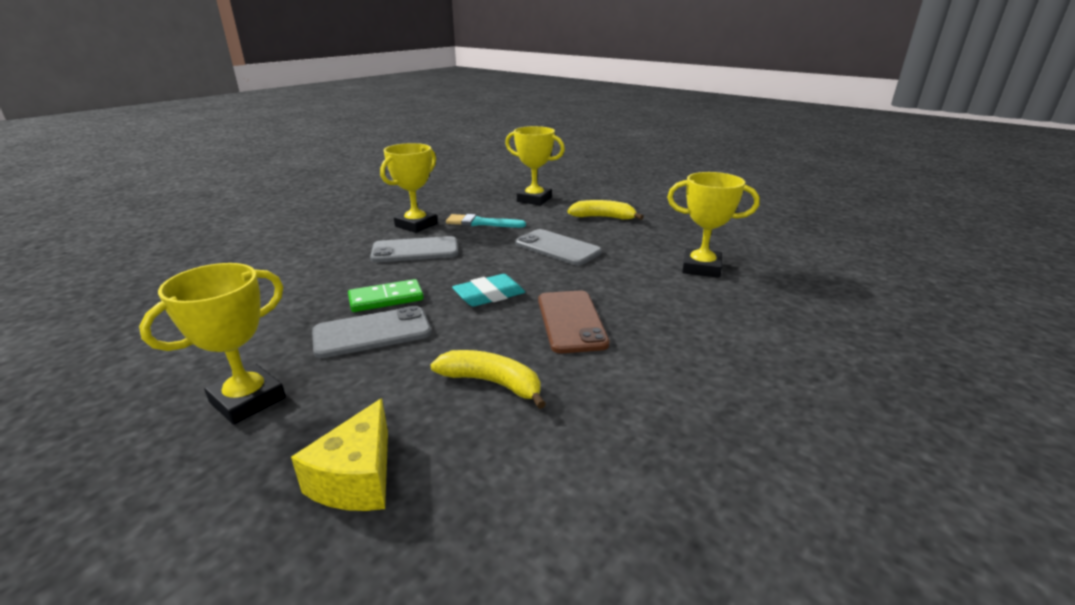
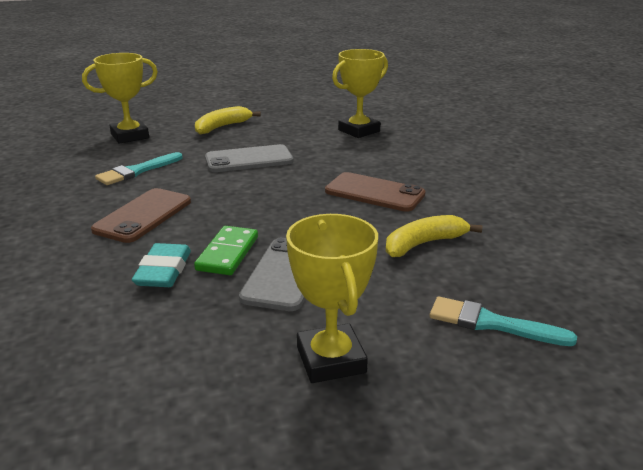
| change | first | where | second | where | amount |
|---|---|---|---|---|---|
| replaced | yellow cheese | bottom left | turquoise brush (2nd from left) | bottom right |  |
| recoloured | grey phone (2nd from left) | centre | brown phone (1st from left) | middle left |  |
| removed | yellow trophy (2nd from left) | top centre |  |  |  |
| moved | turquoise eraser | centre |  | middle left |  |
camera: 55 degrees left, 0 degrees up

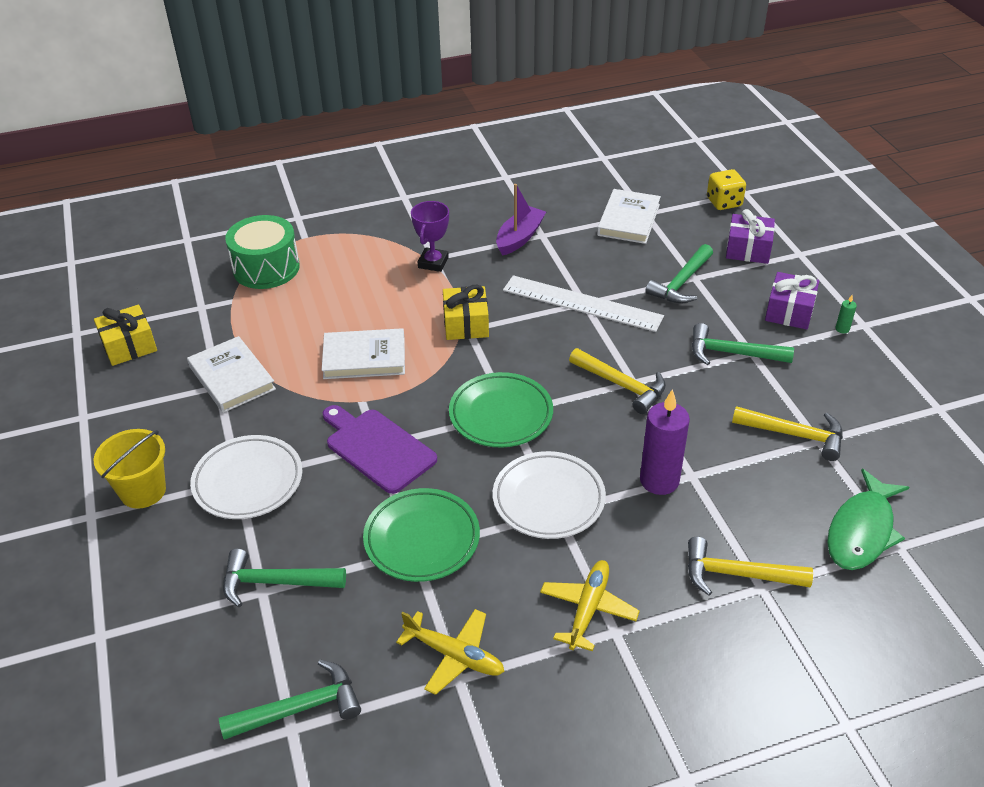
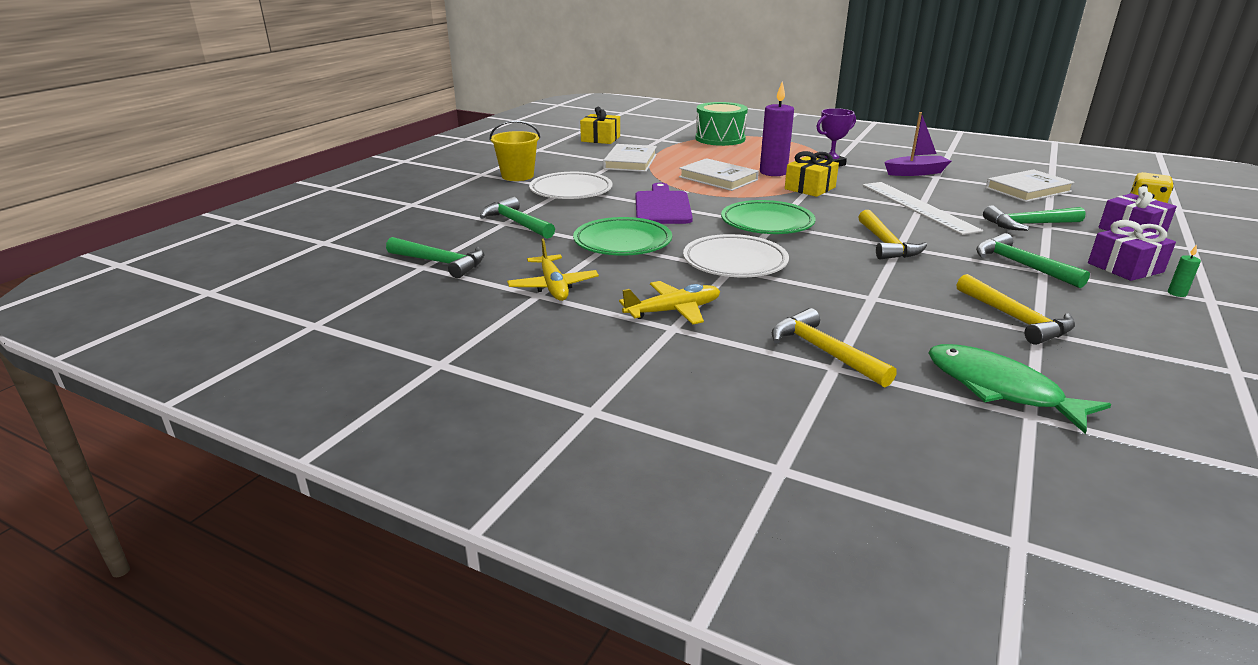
| change | first | where | second | where | amount |
|---|---|---|---|---|---|
| moved | purple candle | middle right |  | top centre |  |
| turned | green fish | middle right |  | middle right | 60 degrees clockwise |
camera: 45 degrees right, 15 degrees down

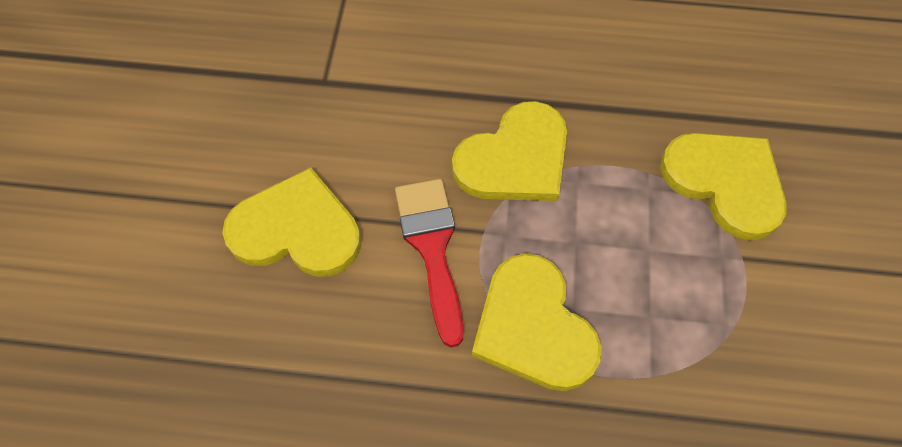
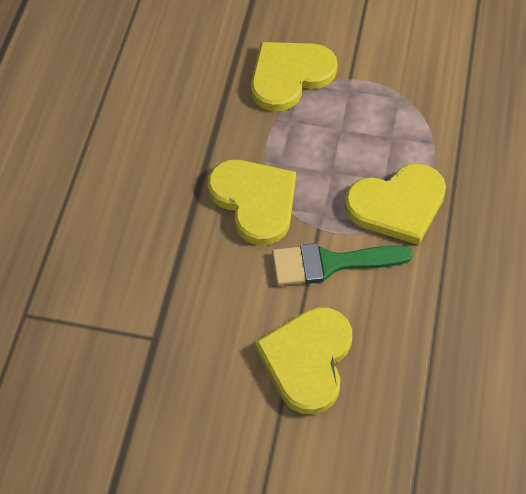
| change | first | where | second | where | amount |
|---|---|---|---|---|---|
| recoloured | red brush | centre | green brush | centre |  |
camera: 85 degrees left, 5 degrees down

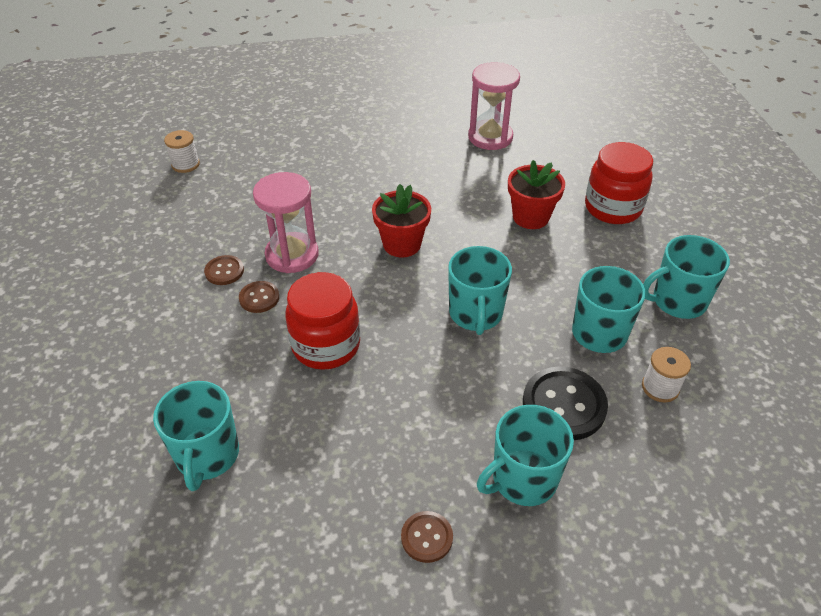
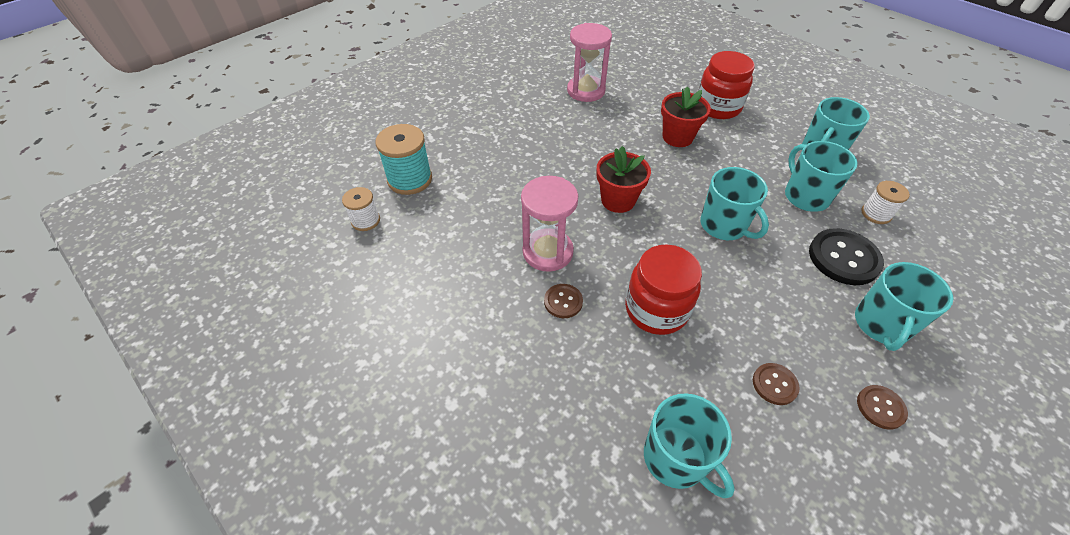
| change | first | where | second | where | amount |
|---|---|---|---|---|---|
| moved | brown button (1st from left in the first image) | middle left | brown button (2nd from left) | bottom right |  |
| added |  |  | turquoise spool | top centre |  |
camera: 35 degrees left, 5 degrees up

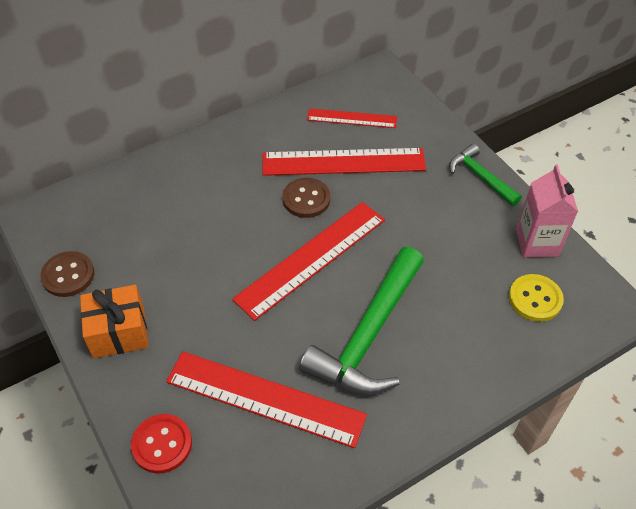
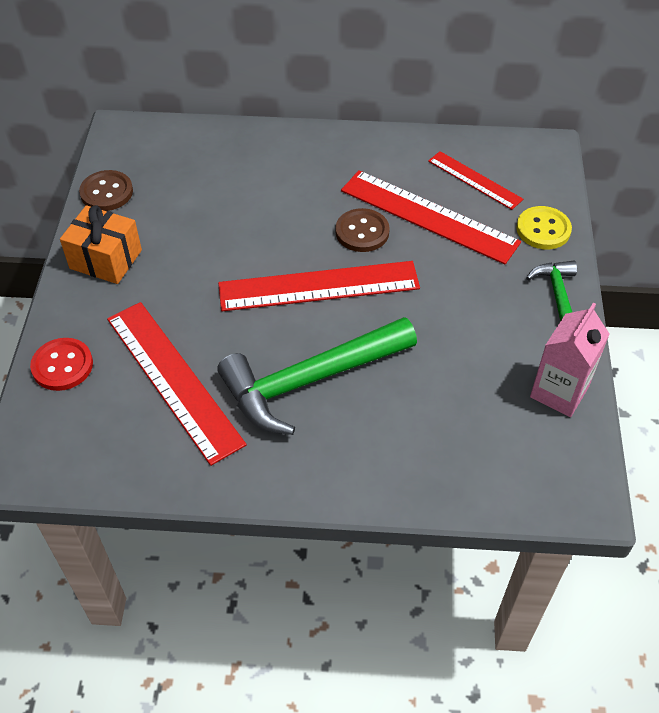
| change | first | where | second | where | amount |
|---|---|---|---|---|---|
| moved | yellow button | middle right |  | top right |  |
camera: 35 degrees right, 0 degrees up

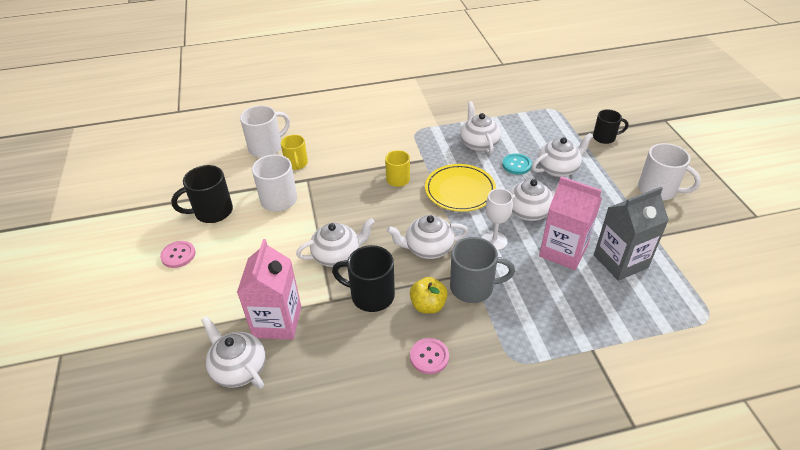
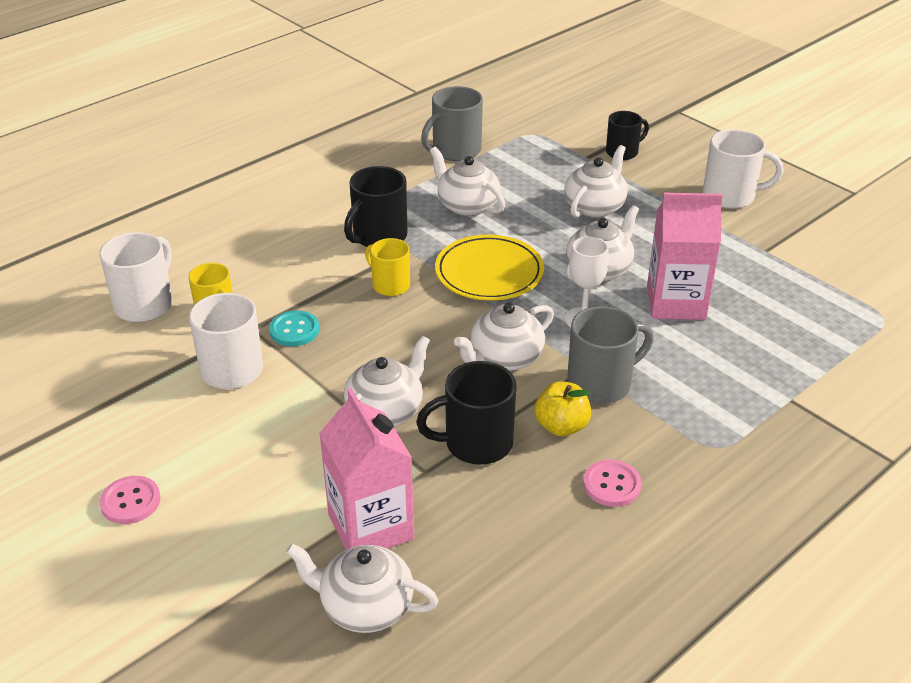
| change | first | where | second | where | amount |
|---|---|---|---|---|---|
| moved | black mug (1st from left) | middle left |  | top centre |  |
| moved | turquoise button | centre |  | middle left |  |
| removed | grey carton | middle right |  |  |  |
| added |  |  | grey mug (1st from left) | top centre |  |
camera: 30 degrees left, 5 degrees down

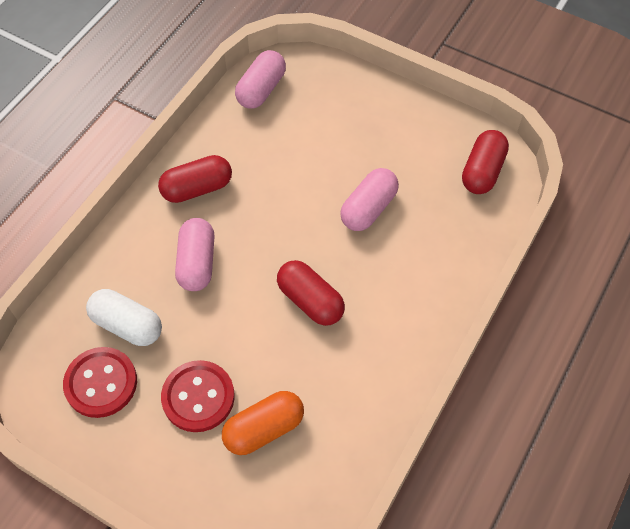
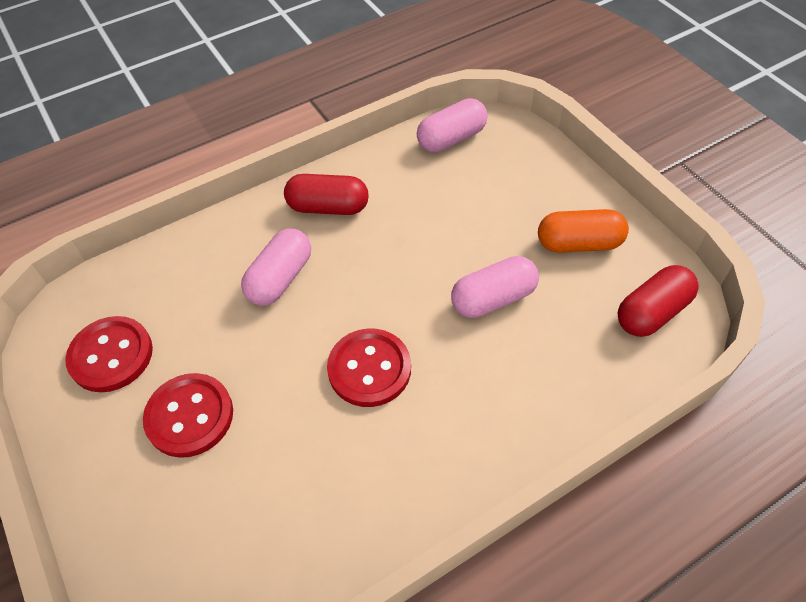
| change | first | where | second | where | amount |
|---|---|---|---|---|---|
| removed | white capsule | middle left |  |  |  |
| moved | orange capsule | bottom centre |  | middle right |  |
| replaced | red capsule (2nd from left) | centre | red button (3rd from left) | centre |  |
camera: 30 degrees right, 5 degrees down

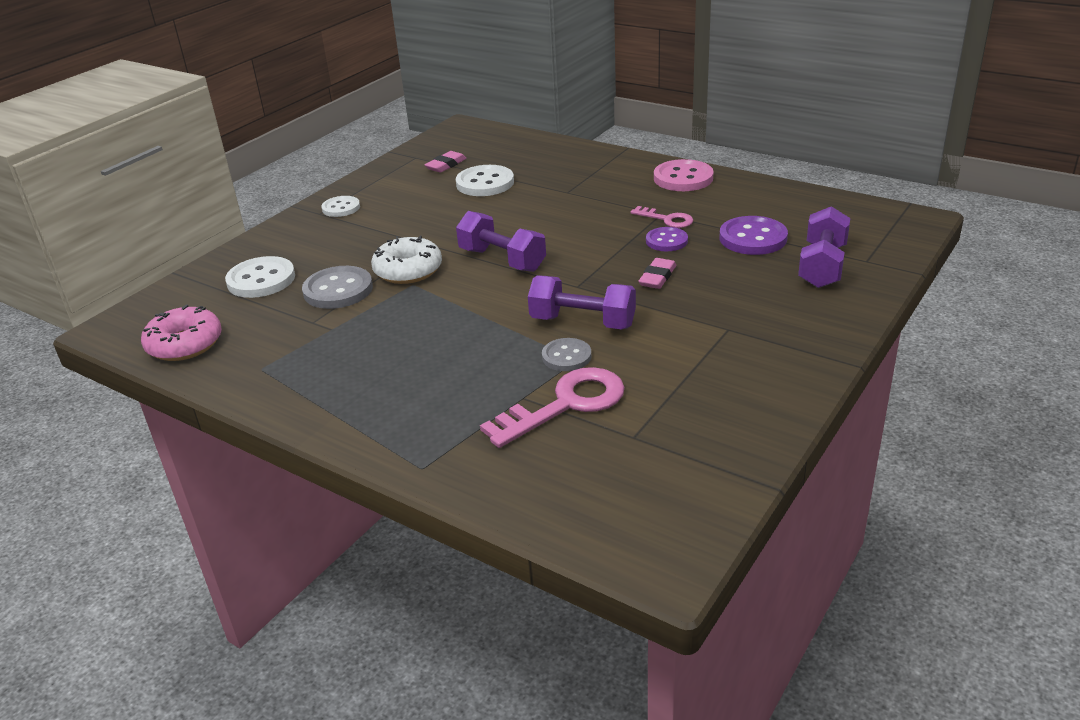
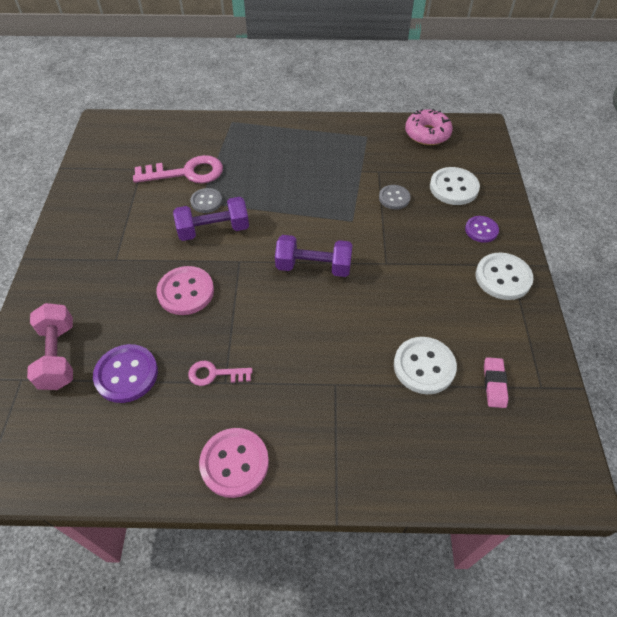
| change | first | where | second | where | amount |
|---|---|---|---|---|---|
| resized | grey button (1st from left in the first image) | middle left | grey button (2nd from left) | top centre | x0.63 |
| resized | white button (2nd from left in the first image) | top left | white button (3rd from left) | middle right | x1.58 |
| removed | white donut | centre |  |  |  |
| turned | pink key (1st from left) | centre |  | top left | 120 degrees counterclockwise |
| replaced | pink eraser (2nd from left) | centre | pink button (1st from left) | middle left |  |
| moved | purple button (1st from left in the first image) | top centre | purple button (2nd from left) | middle right |  |
| recoloured | purple dumbbell (3rd from left) | middle right | pink dumbbell | middle left |  |
camera: 145 degrees right, 20 degrees up

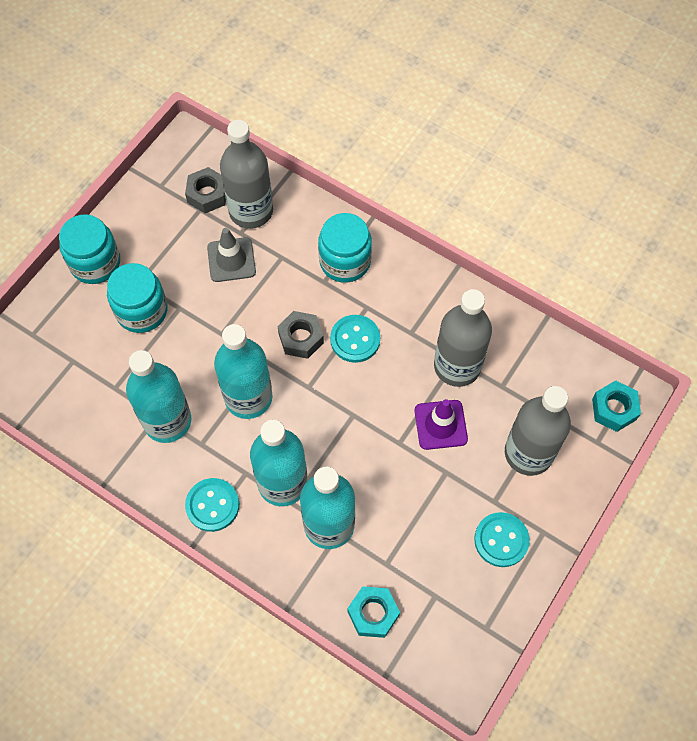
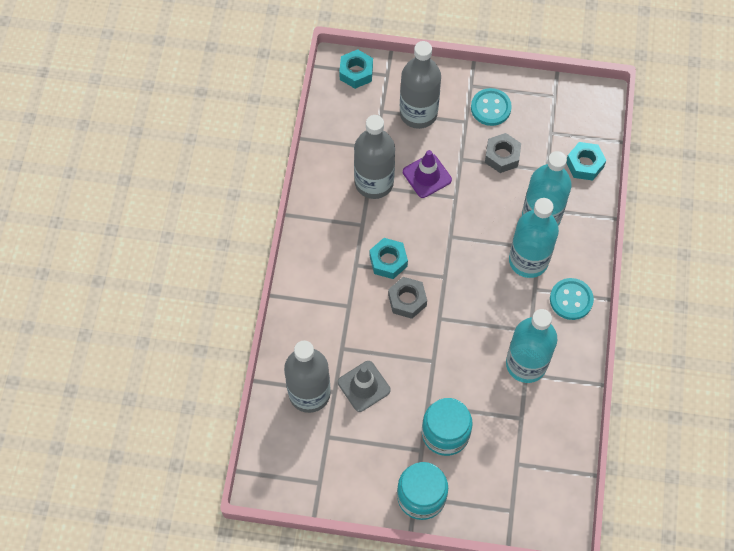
| change | first | where | second | where | amount |
|---|---|---|---|---|---|
| moved | grey nut (1st from left in the first image) | top left | grey nut (2nd from left) | top right |  |
| removed | turquoise bottle (2nd from left) | centre |  |  |  |
| removed | turquoise jar (3rd from left) | centre |  |  |  |
| replaced | turquoise button (2nd from left) | centre | turquoise nut (2nd from left) | centre |  |
camera: 115 degrees left, 0 degrees up

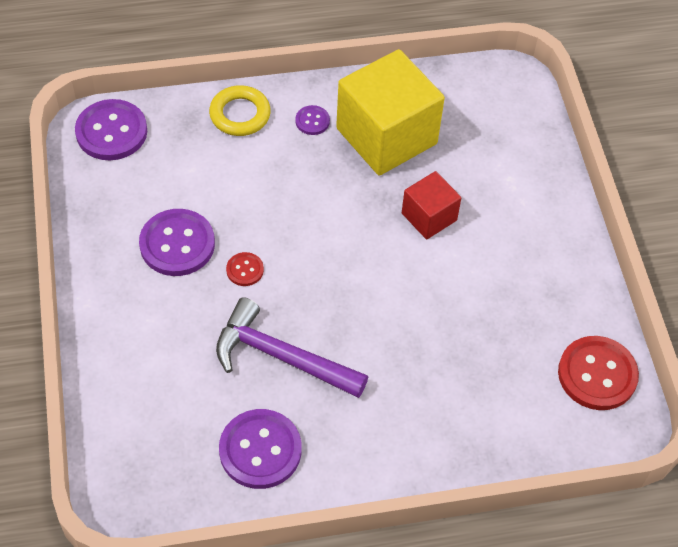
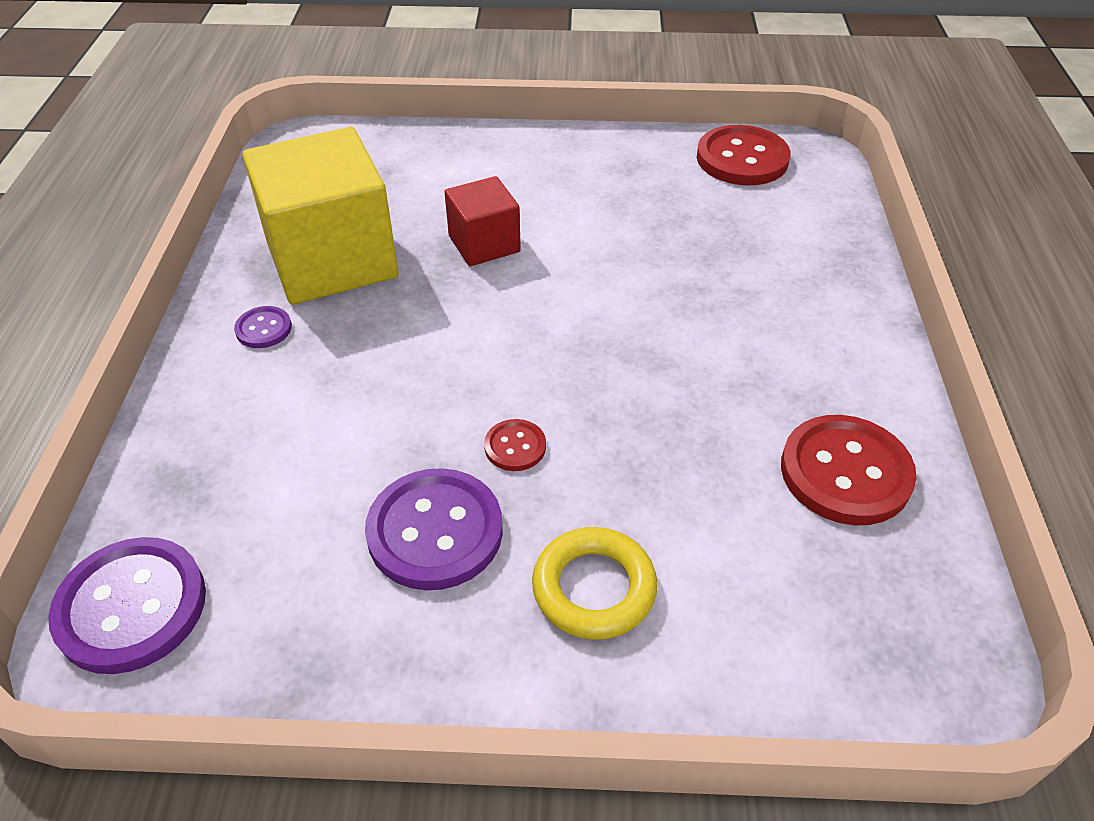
| change | first | where | second | where | amount |
|---|---|---|---|---|---|
| moved | yellow ring | top centre |  | bottom centre |  |
| removed | purple hammer | centre |  |  |  |
| recoloured | purple button (3rd from left) | bottom centre | red button (3rd from left) | middle right |  |
camera: 75 degrees left, 10 degrees down

